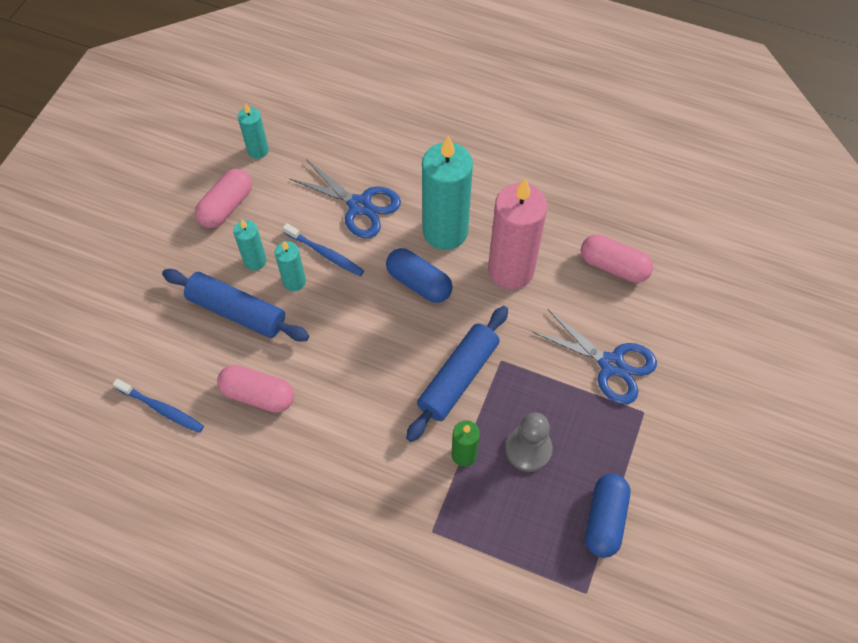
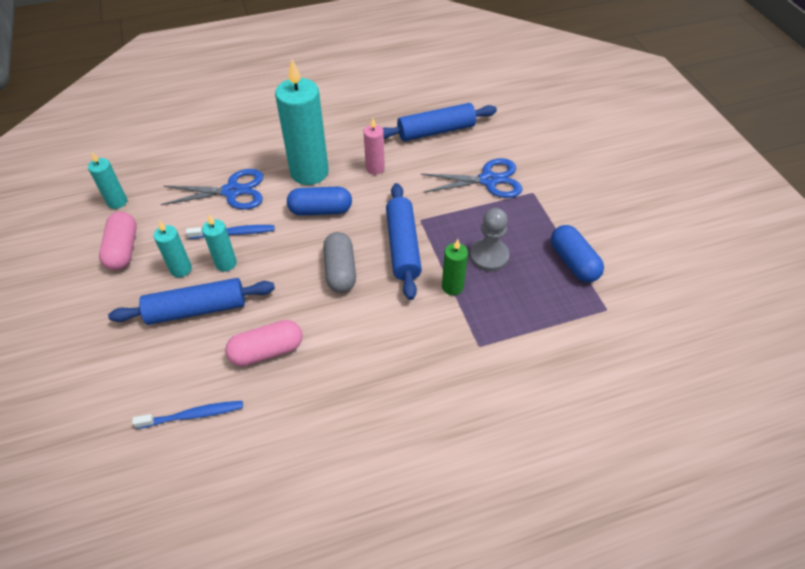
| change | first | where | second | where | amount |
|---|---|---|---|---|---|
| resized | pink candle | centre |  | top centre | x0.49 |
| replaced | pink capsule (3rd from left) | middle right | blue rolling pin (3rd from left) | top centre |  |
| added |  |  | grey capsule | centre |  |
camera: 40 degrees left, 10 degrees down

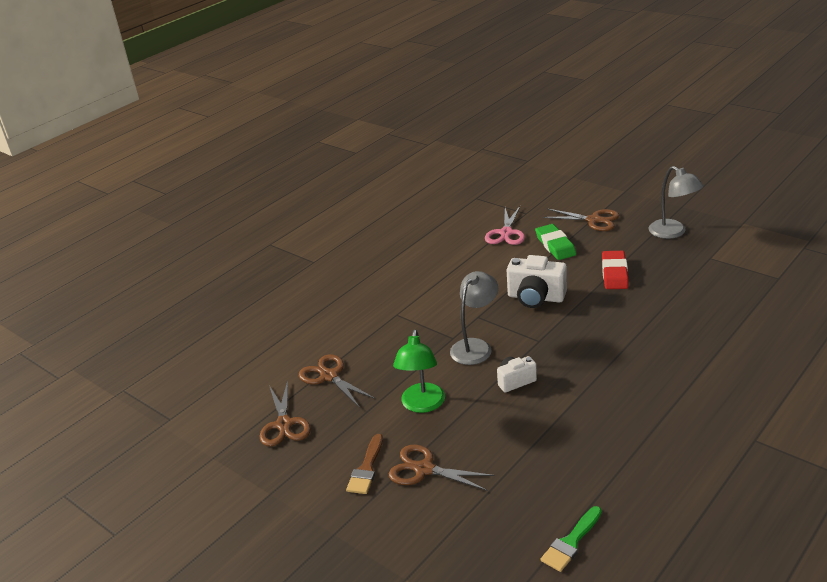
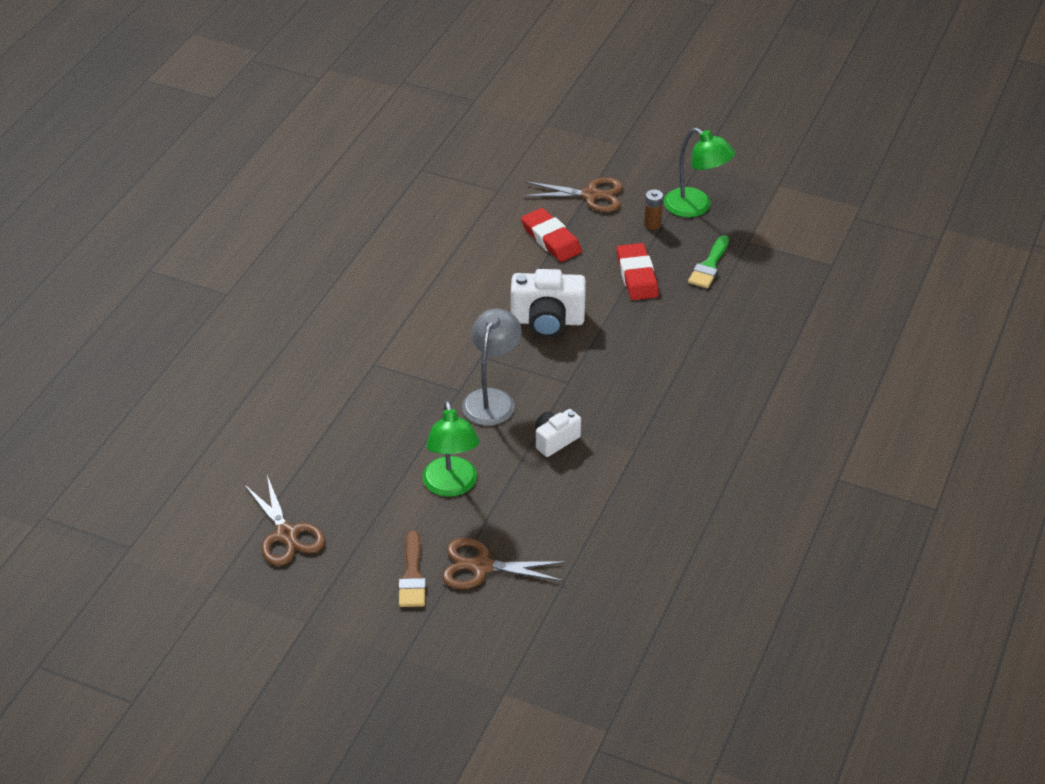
| change | first | where | second | where | amount |
|---|---|---|---|---|---|
| removed | brown scissors (2nd from left) | centre |  |  |  |
| removed | pink scissors | centre |  |  |  |
| recoloured | green eraser | middle right | red eraser (1st from left) | top centre |  |
| moved | green brush | bottom right |  | top right |  |
| recoloured | grey lamp (2nd from left) | middle right | green lamp (2nd from left) | top right |  |
| added |  |  | brown battery | top centre |  |
camera: 20 degrees left, 10 degrees up

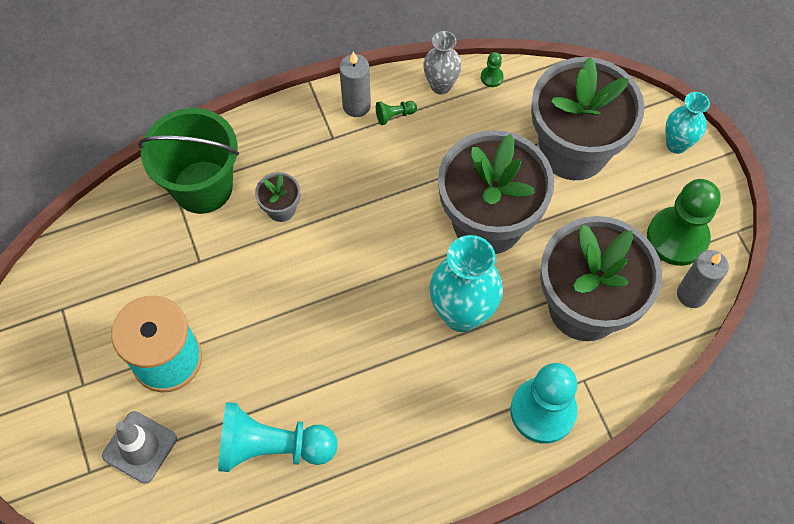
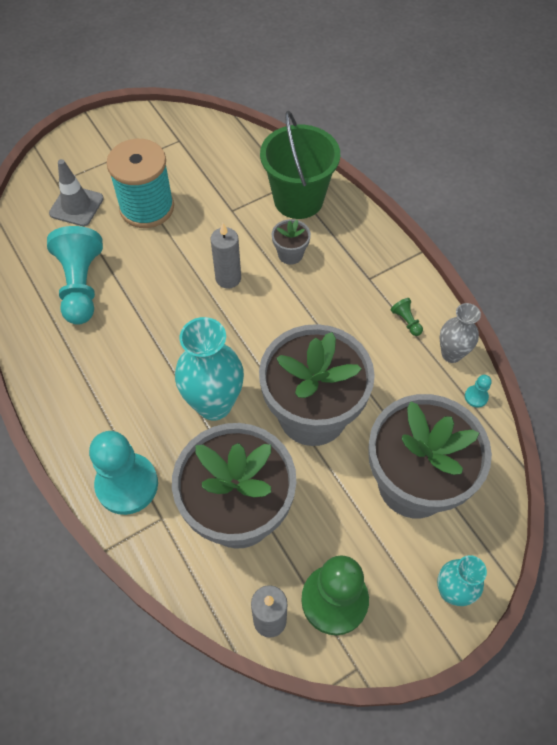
| change | first | where | second | where | amount |
|---|---|---|---|---|---|
| moved | grey candle (1st from left) | top centre |  | centre |  |
| recoloured | green pawn (2nd from left) | top centre | turquoise pawn (3rd from left) | middle right |  |
camera: 80 degrees right, 5 degrees down

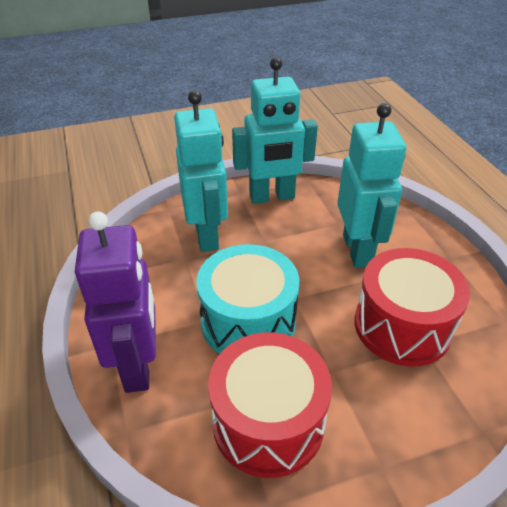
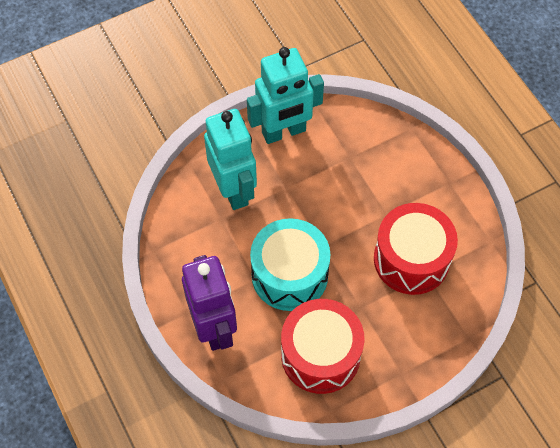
| change | first | where | second | where | amount |
|---|---|---|---|---|---|
| removed | turquoise robot (3rd from left) | middle right |  |  |  |
camera: 10 degrees left, 20 degrees up

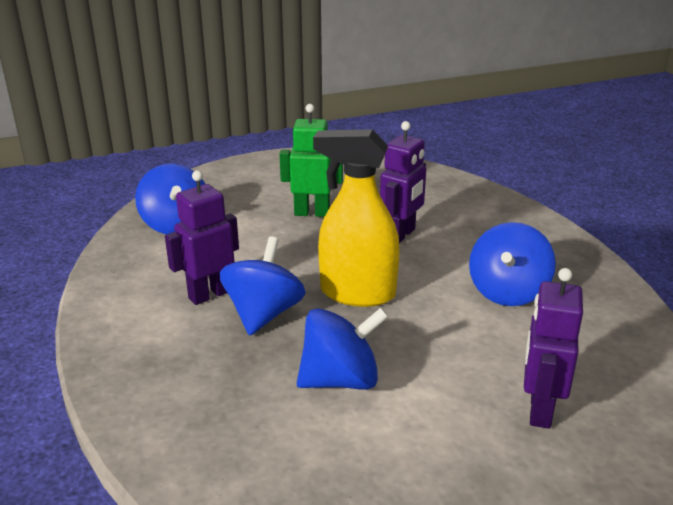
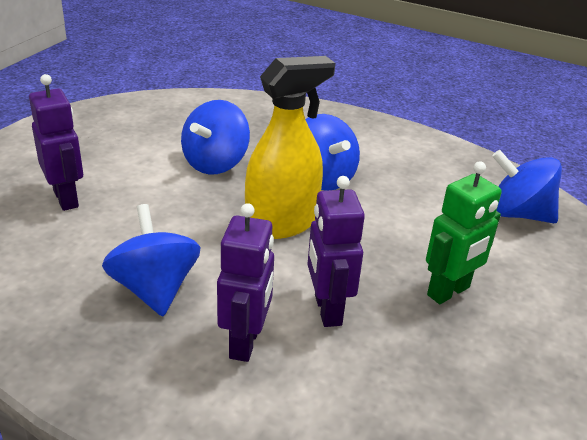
| change | first | where | second | where | amount |
|---|---|---|---|---|---|
| moved | purple robot (1st from left in the first image) | middle left | purple robot (2nd from left) | centre |  |
camera: 135 degrees right, 5 degrees up

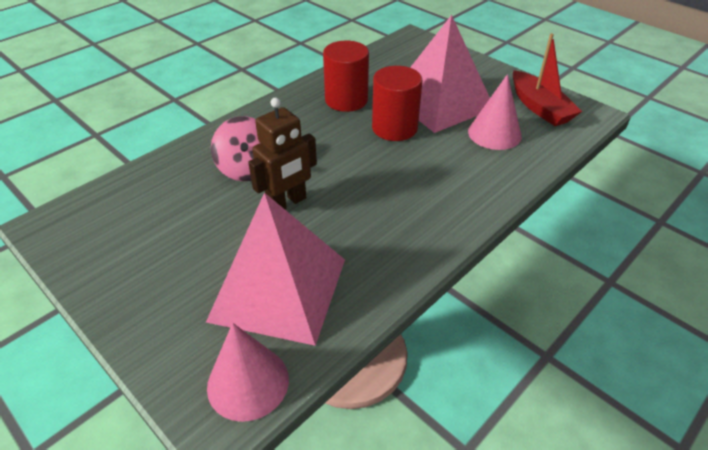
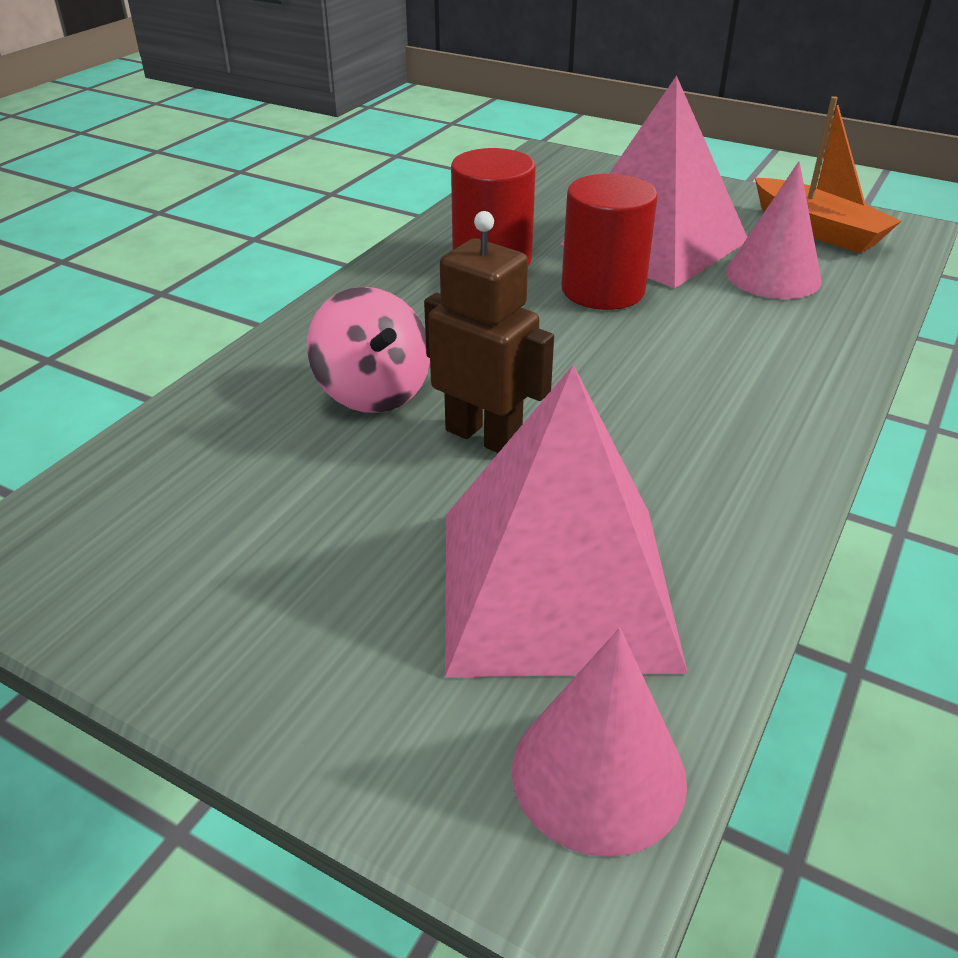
| change | first | where | second | where | amount |
|---|---|---|---|---|---|
| turned | brown robot | centre |  | centre | 90 degrees counterclockwise |
| recoloured | red boat | top right | orange boat | top right |  |
camera: 15 degrees left, 5 degrees down

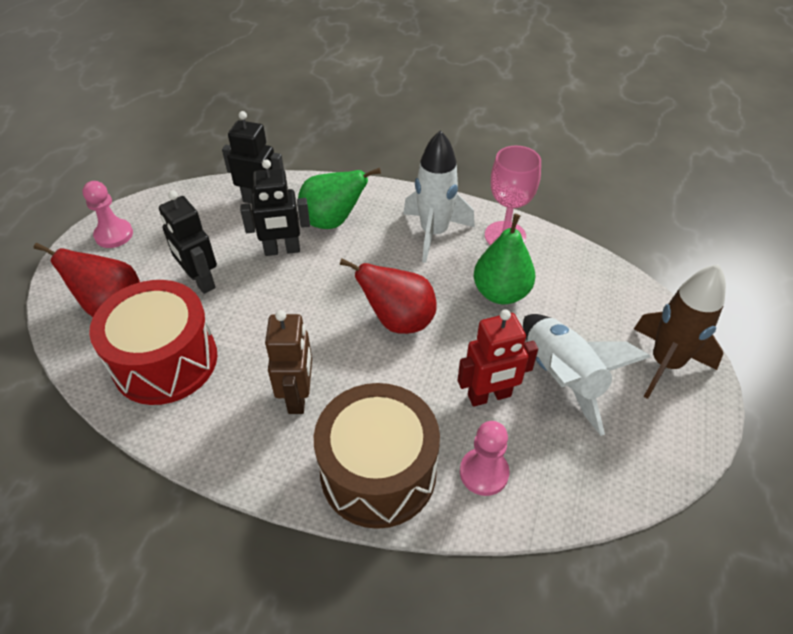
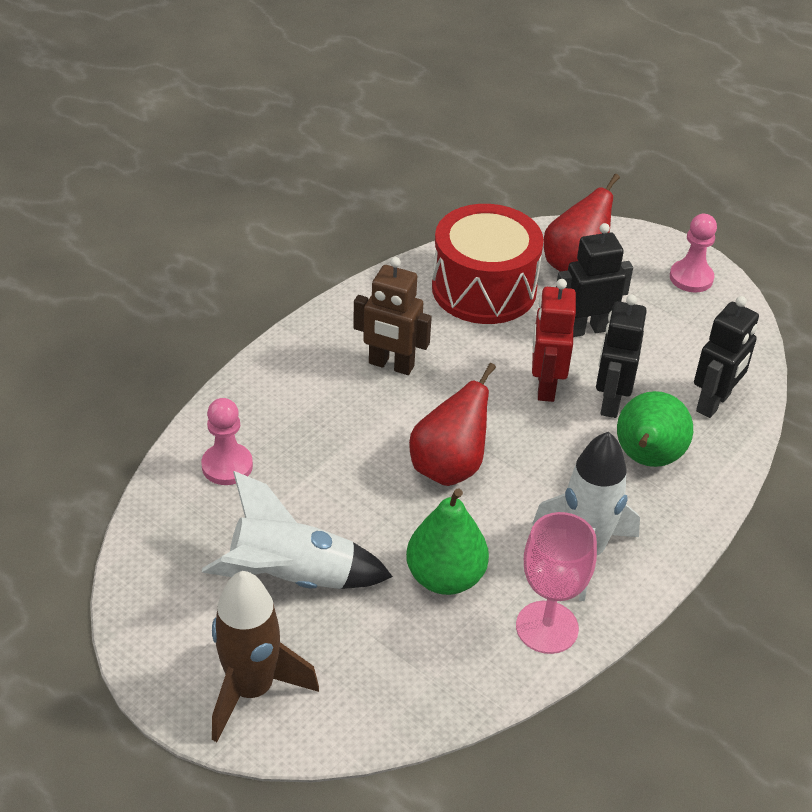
| change | first | where | second | where | amount |
|---|---|---|---|---|---|
| removed | brown drum | bottom centre |  |  |  |
| moved | red robot | centre |  | middle right |  |
camera: 110 degrees right, 5 degrees down

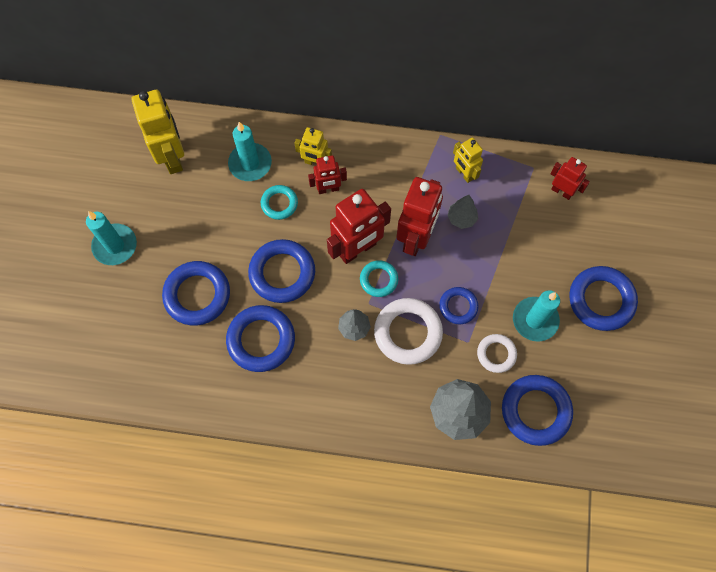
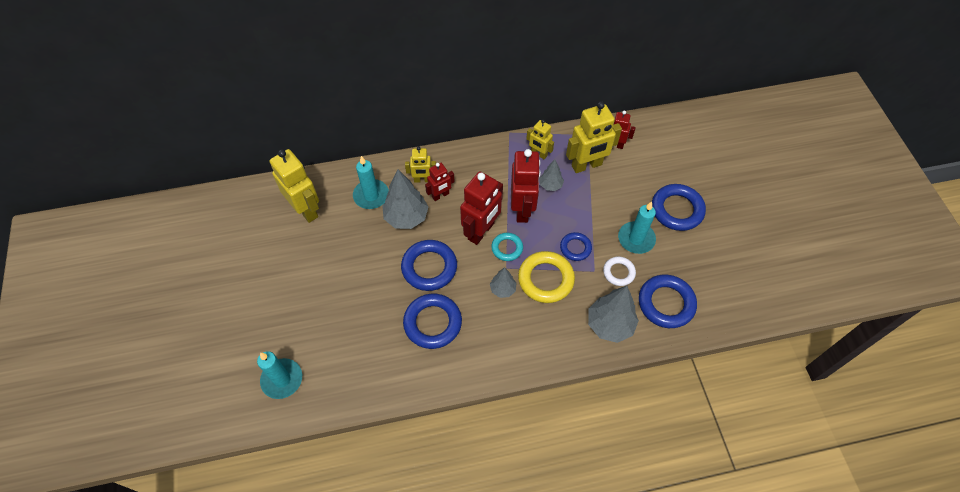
| change | first | where | second | where | amount |
|---|---|---|---|---|---|
| moved | turquoise candle (1st from left) | middle left |  | bottom left |  |
| removed | blue ring (1st from left) | middle left |  |  |  |
| replaced | turquoise ring (1st from left) | centre | grey tree (1st from left) | centre |  |
| recoloured | white ring (1st from left) | centre | yellow ring | centre |  |
| added |  |  | yellow robot (4th from left) | top centre |  |
camera: 20 degrees left, 10 degrees down

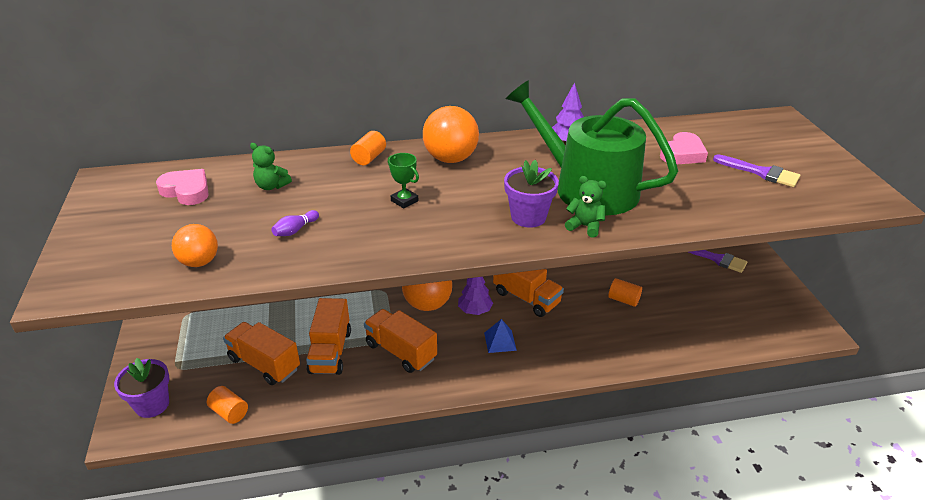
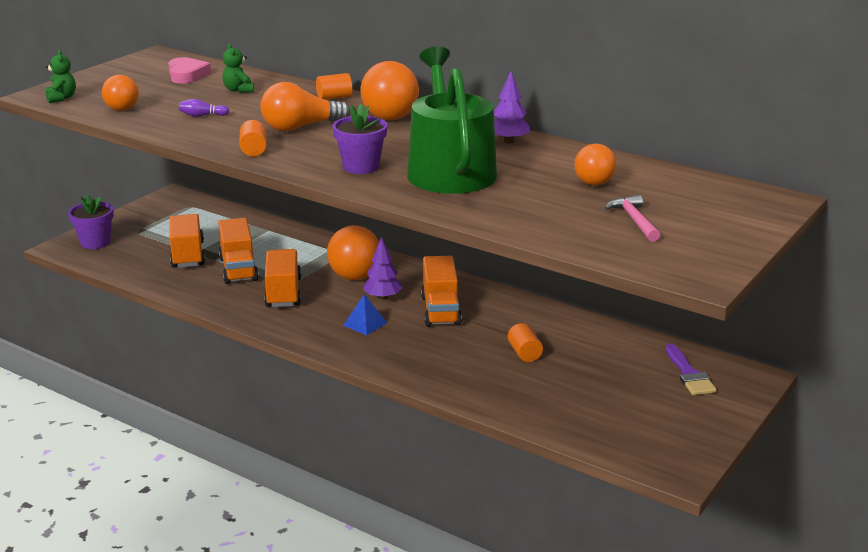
| change | first | where | second | where | amount |
|---|---|---|---|---|---|
| moved | orange cylinder (1st from left) | bottom left |  | top left |  |
| turned | orange truck (2nd from left) | bottom centre |  | middle left | 60 degrees counterclockwise |
| replaced | green trophy | centre | orange light bulb | top centre |  |
| moved | green teddy bear (2nd from left in the first image) | centre | green teddy bear (1st from left) | top left |  |
| replaced | pink heart (2nd from left) | top right | orange ball (4th from left) | top right |  |
| replaced | purple brush (2nd from left) | middle right | pink hammer | middle right |  |
camera: 45 degrees right, 10 degrees down

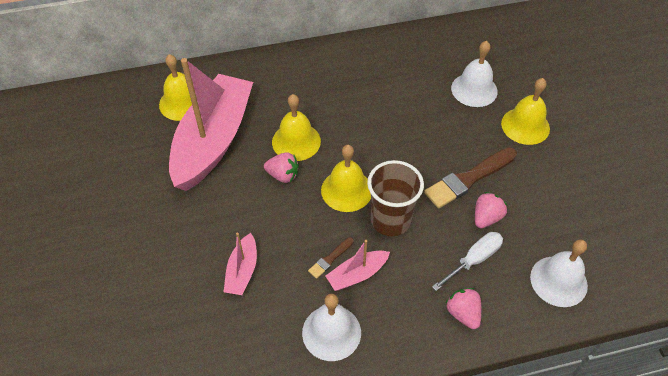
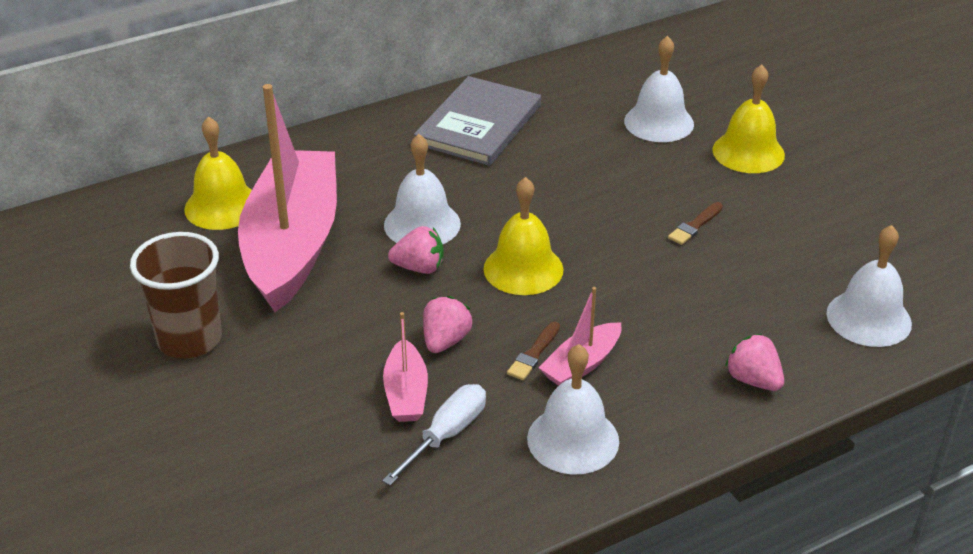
| change | first | where | second | where | amount |
|---|---|---|---|---|---|
| recoloured | yellow bell (2nd from left) | centre | white bell (1st from left) | centre |  |
| moved | brown cup | centre |  | middle left |  |
| resized | brown brush (2nd from left) | middle right |  | middle right | x0.49 |
| moved | white screwdriver | bottom right |  | bottom centre |  |
| moved | pink strawberry (3rd from left in the first image) | middle right | pink strawberry (2nd from left) | centre |  |
| added |  |  | grey book | top centre |  |
camera: 15 degrees left, 15 degrees down

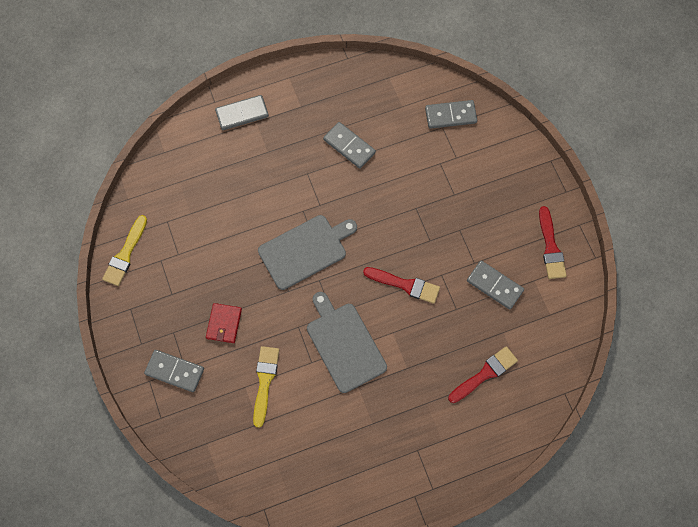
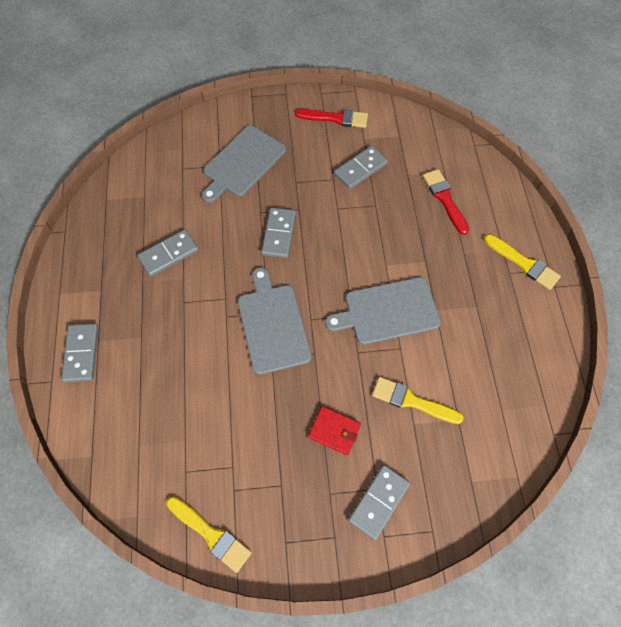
| change | first | where | second | where | amount |
|---|---|---|---|---|---|
| removed | red brush (1st from left) | centre |  |  |  |
| moved | grey domino (4th from left in the first image) | top centre | grey domino (3rd from left) | centre |  |
| added |  |  | grey cutting board (1st from left) | top centre |  |
| added |  |  | yellow brush (3rd from left) | middle right |  |
camera: 75 degrees left, 5 degrees down

